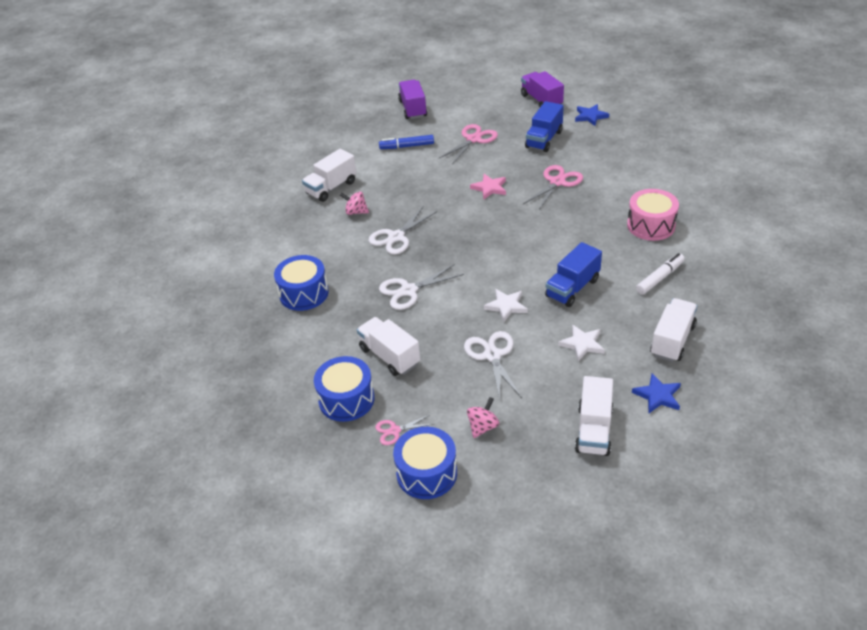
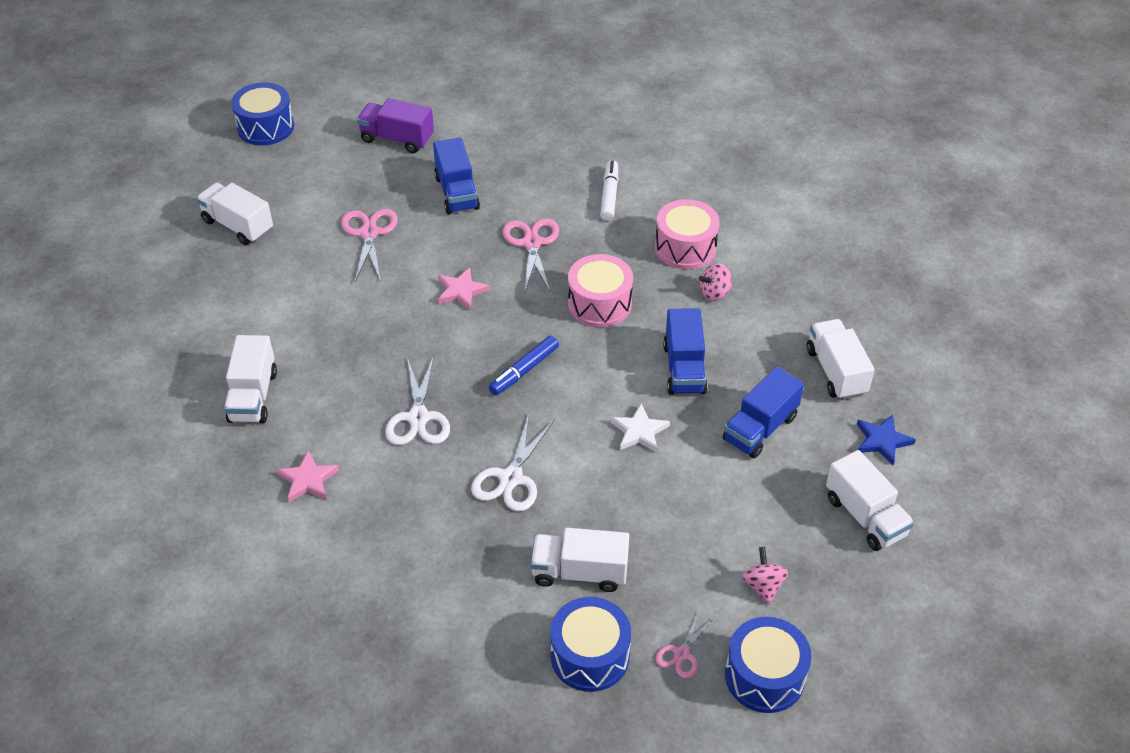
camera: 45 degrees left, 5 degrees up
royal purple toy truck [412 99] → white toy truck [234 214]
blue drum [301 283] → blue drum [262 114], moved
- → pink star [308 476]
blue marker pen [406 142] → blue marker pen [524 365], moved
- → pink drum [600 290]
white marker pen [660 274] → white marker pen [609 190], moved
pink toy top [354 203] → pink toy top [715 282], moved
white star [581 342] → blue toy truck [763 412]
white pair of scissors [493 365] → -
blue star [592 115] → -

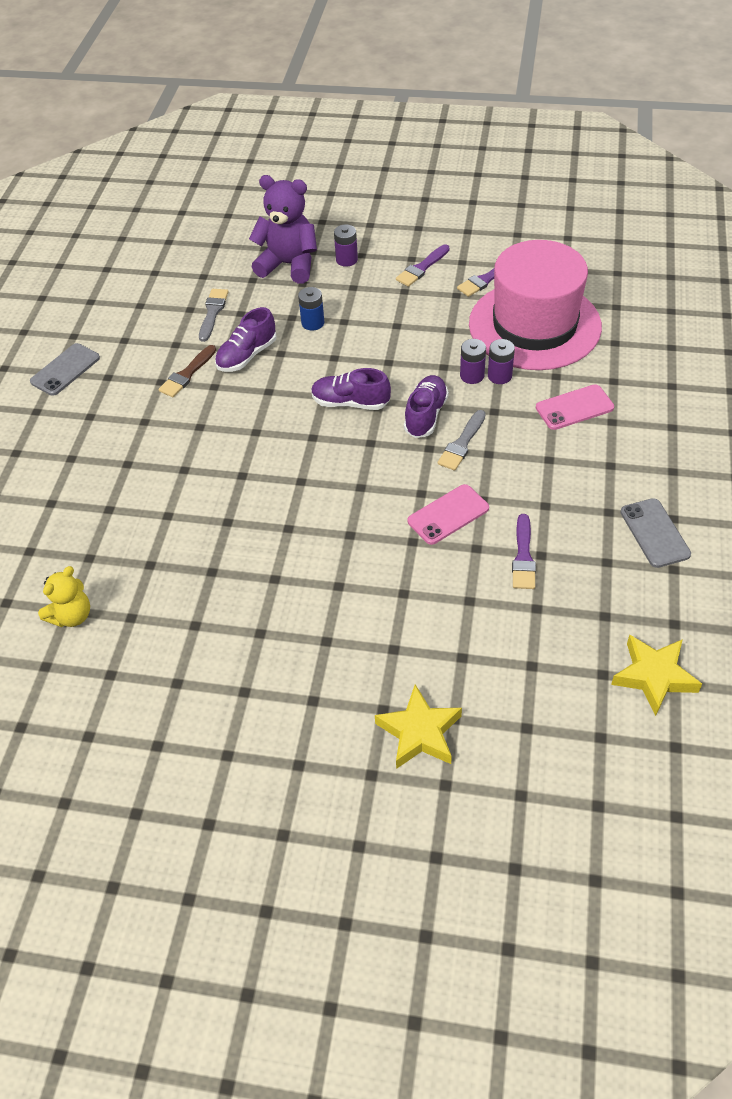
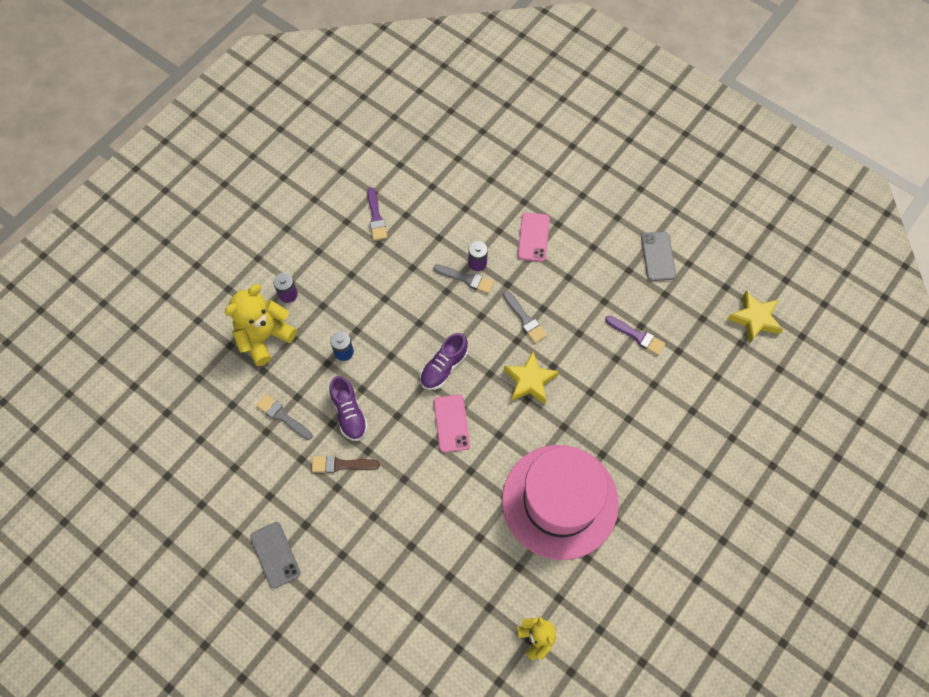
camera: 65 degrees left, 15 degrees up
royal purple teddy [283 229] → bright yellow teddy [261 325]
dark brown paint brush [187 371] → dark brown paint brush [346 464], 120 degrees clockwise
royal purple battery [473 361] → grey paint brush [463 279]
pink phone [448 514] → pink phone [452 424], moved
pink top hat [535 305] → pink top hat [560 502], moved
bright yellow star [418 726] → bright yellow star [531 377], moved
grey phone [655 533] → grey phone [658 256], 75 degrees clockwise
royal purple paint brush [423 265] → -
royal purple lace-up shoe [426 406] → -

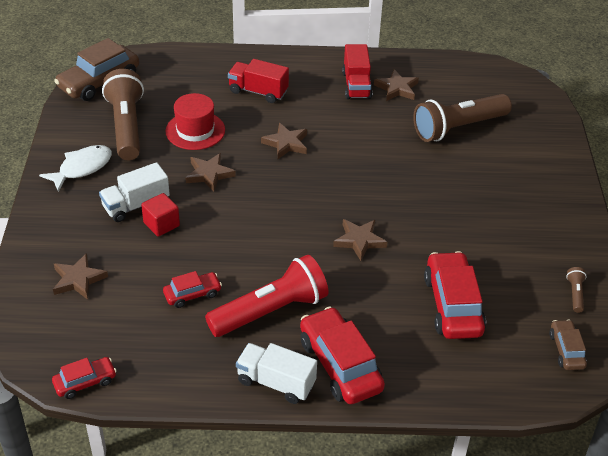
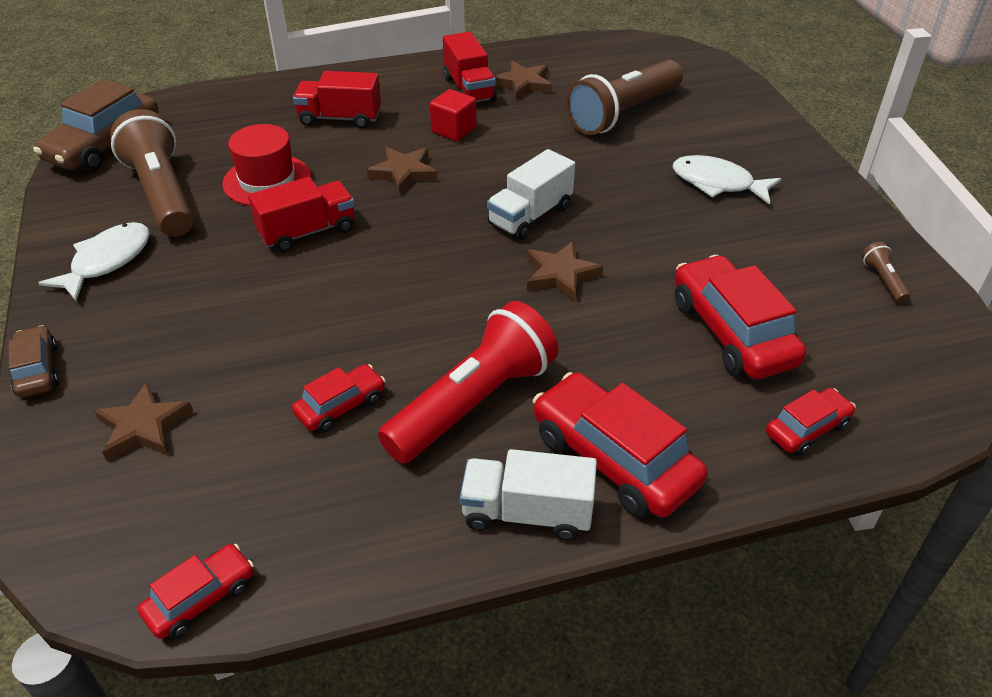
camera: 15 degrees left, 0 degrees up
dark brown car [568 344] → dark brown car [34 361], moved
dark brown star [210 172] → crimson toy truck [301 215]
crimson cube [160 215] → crimson cube [453 115], moved
white toy truck [134 192] → white toy truck [531 194], moved
- → white fish [727 180]
- → crimson car [811 421]

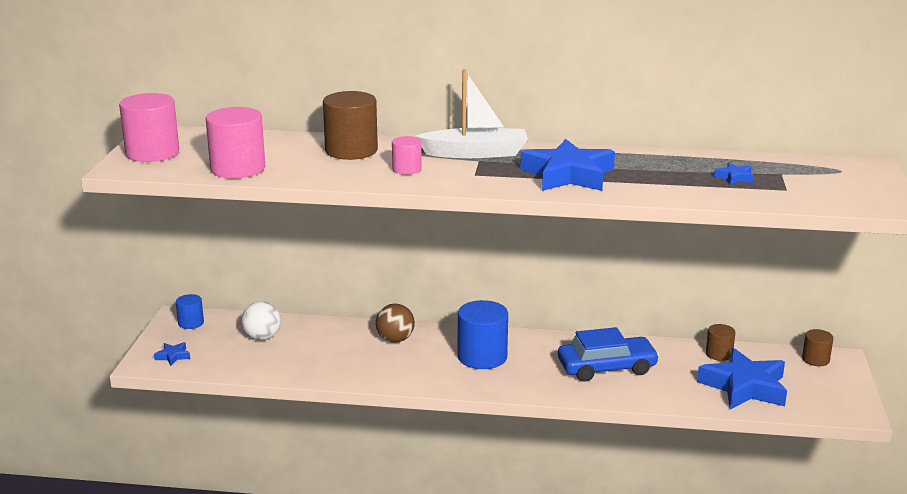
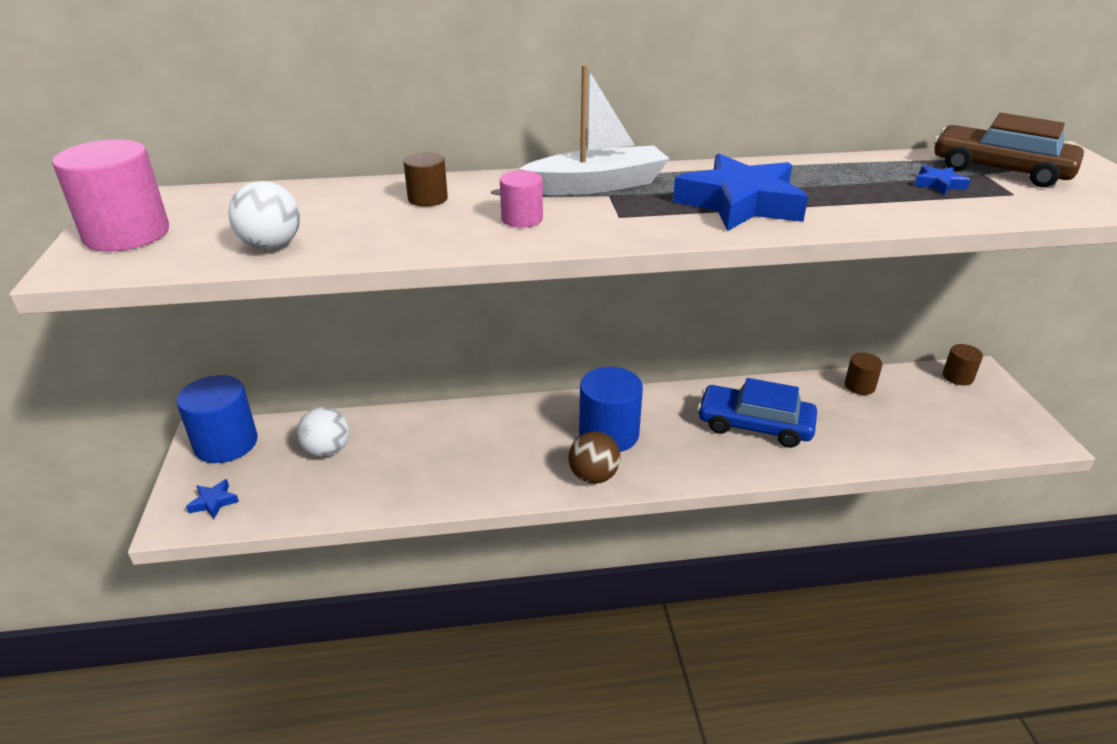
camera: 15 degrees left, 10 degrees up
blue cylinder [190 311] → blue cylinder [217 419], x1.86
pink cylinder [235 142] → white ball [264 215]
dark brown cylinder [350 125] → dark brown cylinder [425 179], x0.54
dark brown ball [395 323] → dark brown ball [594 457], moved
blue car [608 354] → blue car [757 413], 135 degrees counterclockwise
- → dark brown car [1009 150]
blue star [742 378] → -

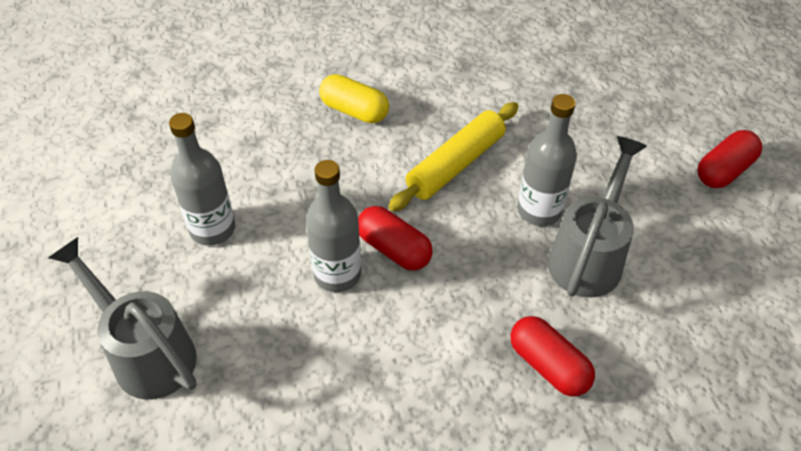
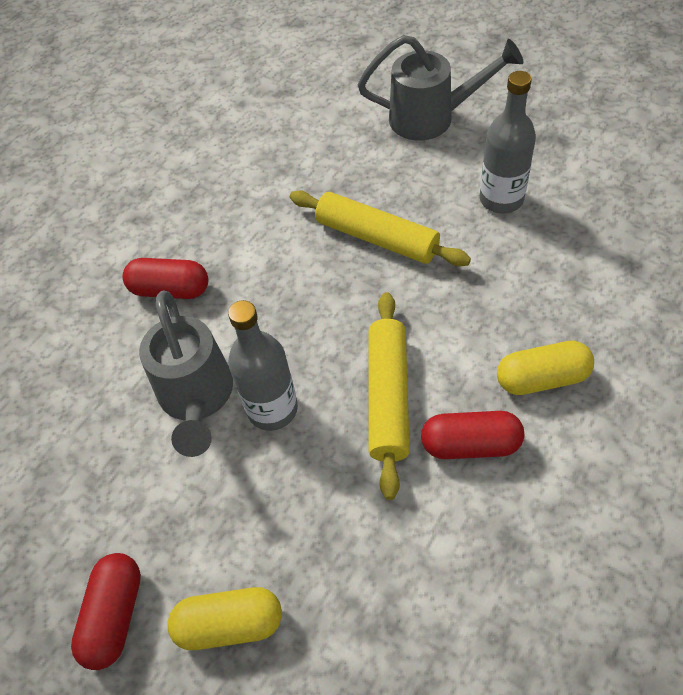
camera: 145 degrees right, 5 degrees up
- → bright yellow pill [224 618]
grey drink bottle [333 226] → bright yellow rolling pin [380 228]
crimson pill [395 238] → crimson pill [472 435], moved

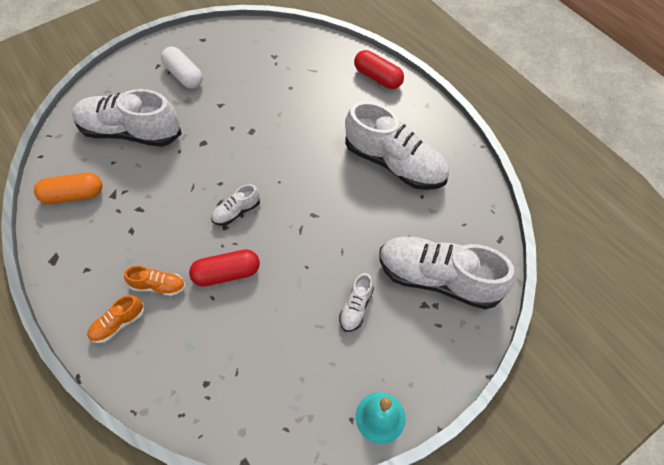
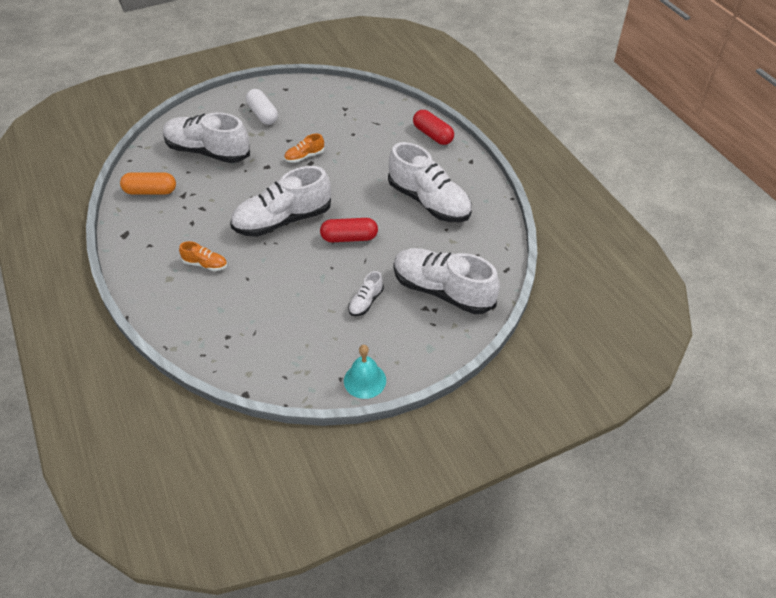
camera: 10 degrees right, 10 degrees down
white lace-up shoe [235 204] → white lace-up shoe [280 201], x2.24
orange lace-up shoe [115 319] → orange lace-up shoe [304 148], moved
crimson pill [224 267] → crimson pill [349 230], moved

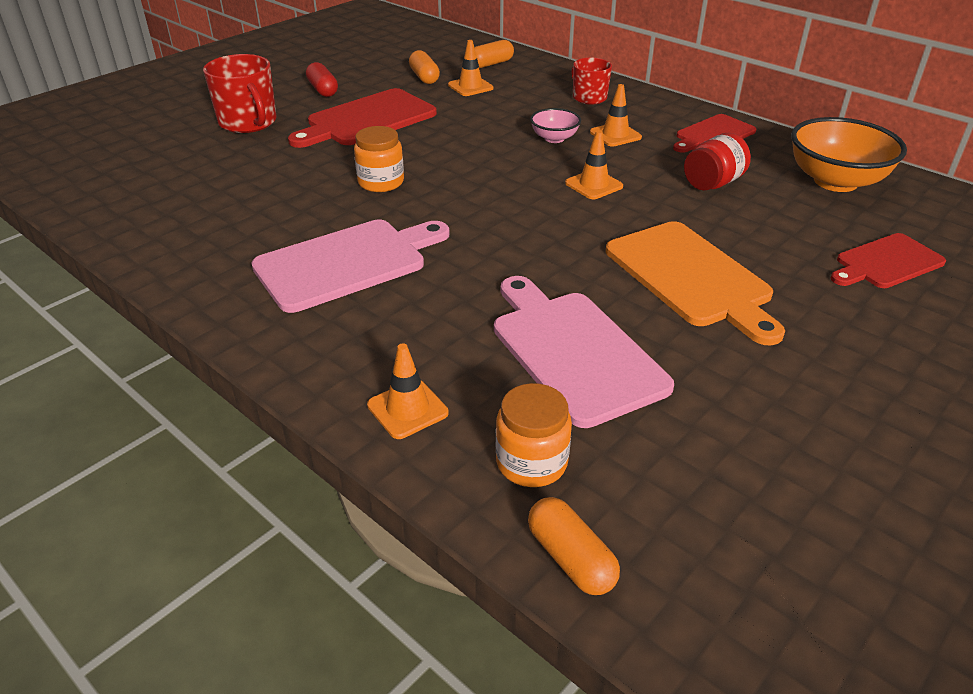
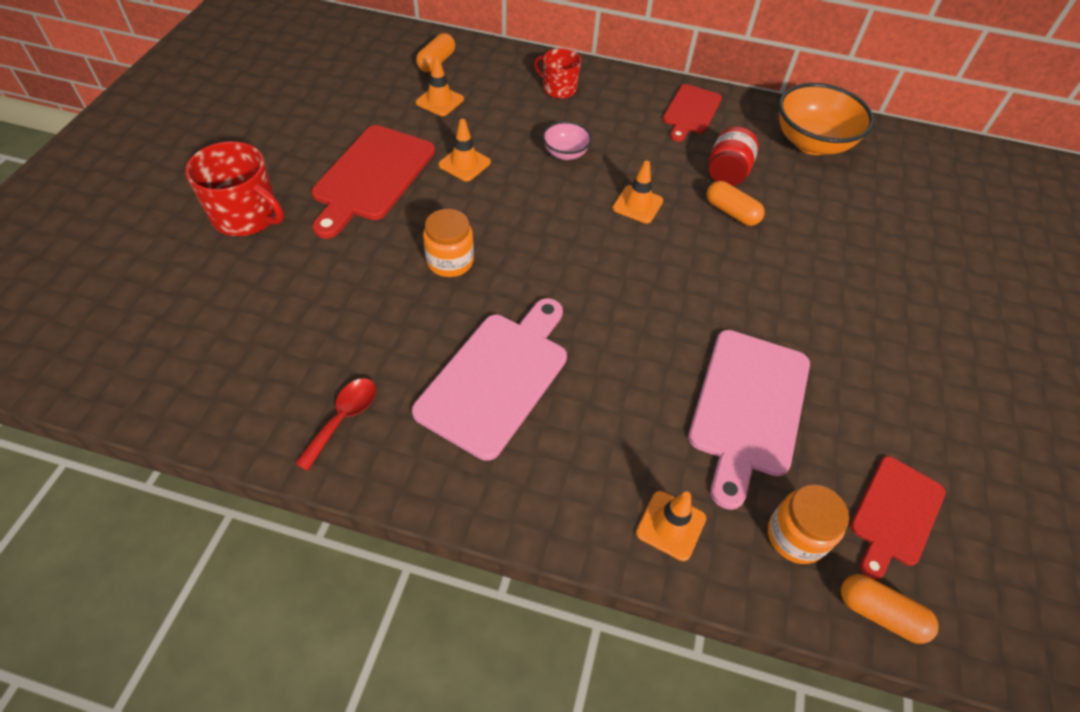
camera: 30 degrees left, 15 degrees up
- → crimson spoon [335 424]
orange road cone [616 115] → orange road cone [465 150], moved
pink chopping board [584 352] → pink chopping board [749 420], 105 degrees counterclockwise
orange pill [424 67] → orange pill [736 203], moved
crimson chopping board [888 260] → crimson chopping board [898 518], moved
crimson pill [322 79] → -
orange chopping board [695 283] → -

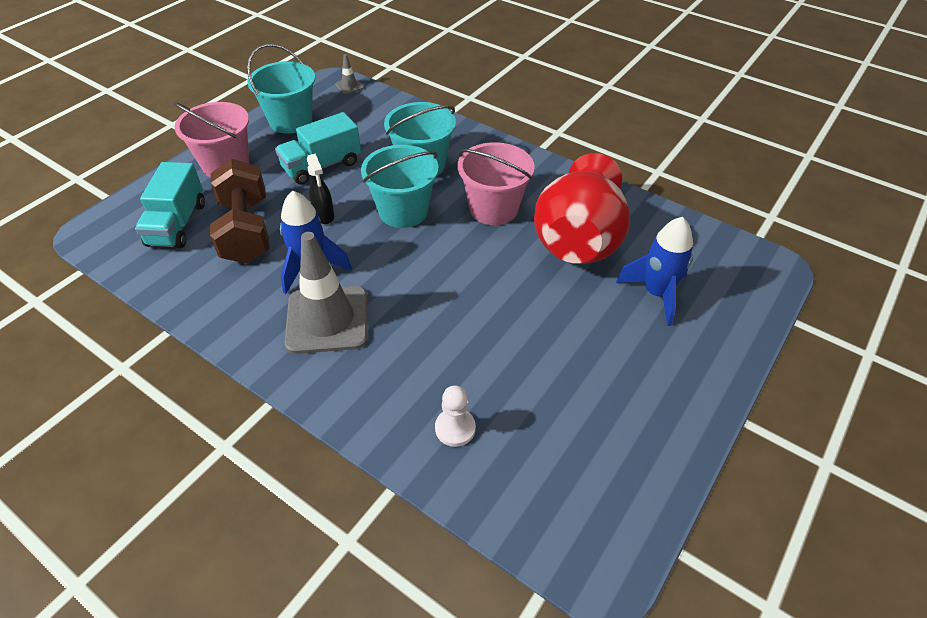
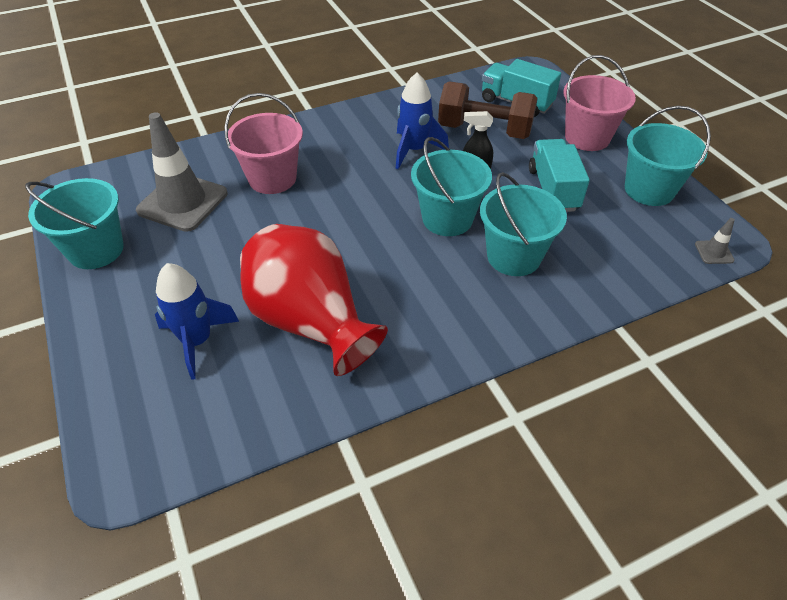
camera: 120 degrees right, 0 degrees up
- → aqua bucket [74 223]
grey road cone [326 293] → grey road cone [181 172], moved
pink bucket [496 183] → pink bucket [264 143], moved
white game pawn [455 416] → -

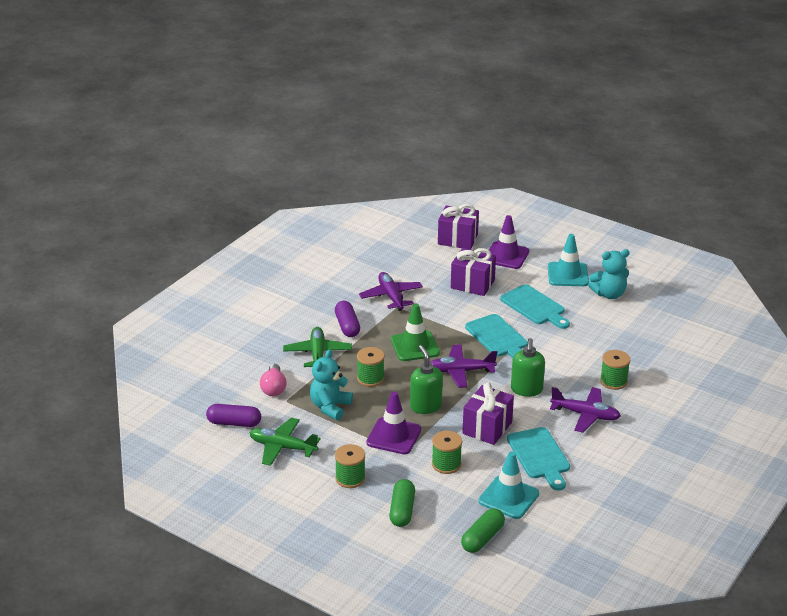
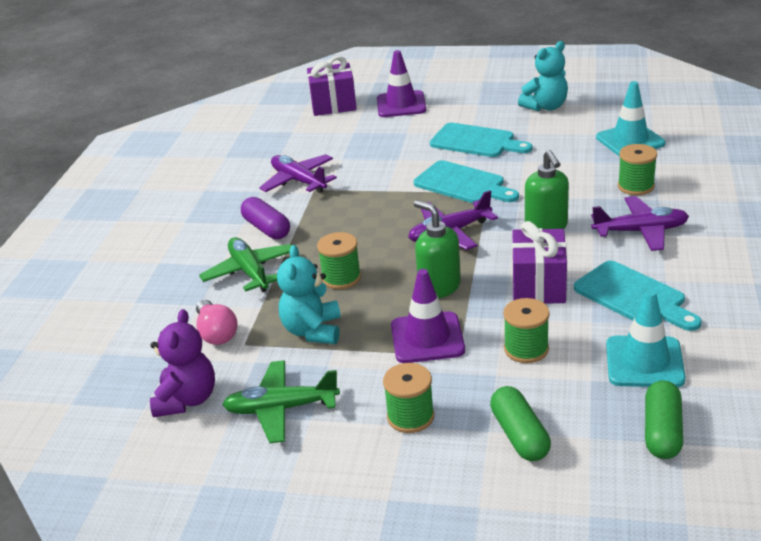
camera: 20 degrees left, 0 degrees up
royal purple pill [233 415] → royal purple teddy [182 363]
aqua road cone [568 260] → aqua road cone [630 118], moved
leaf-green road cone [415 332] → -
royal purple gift [473 272] → -

